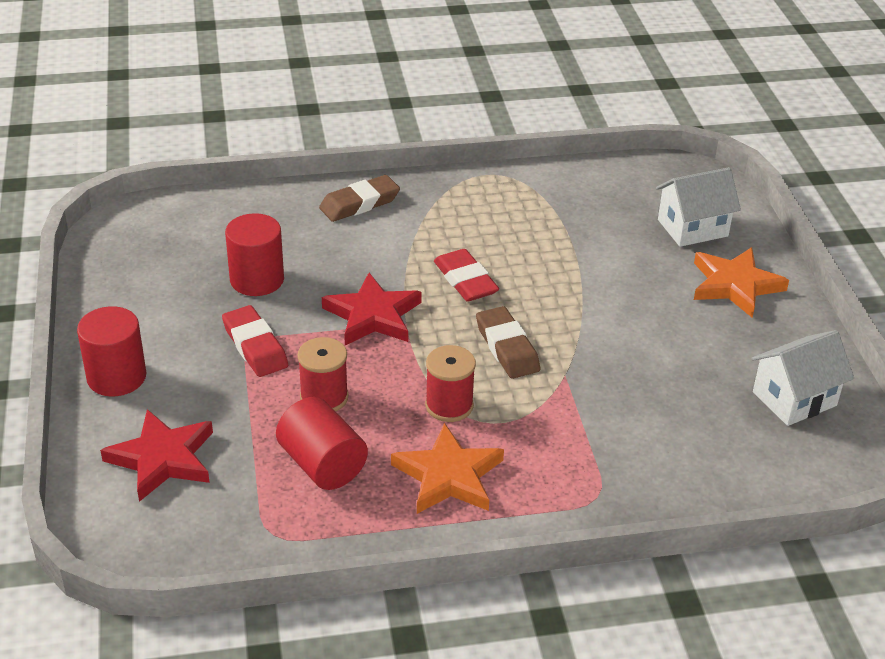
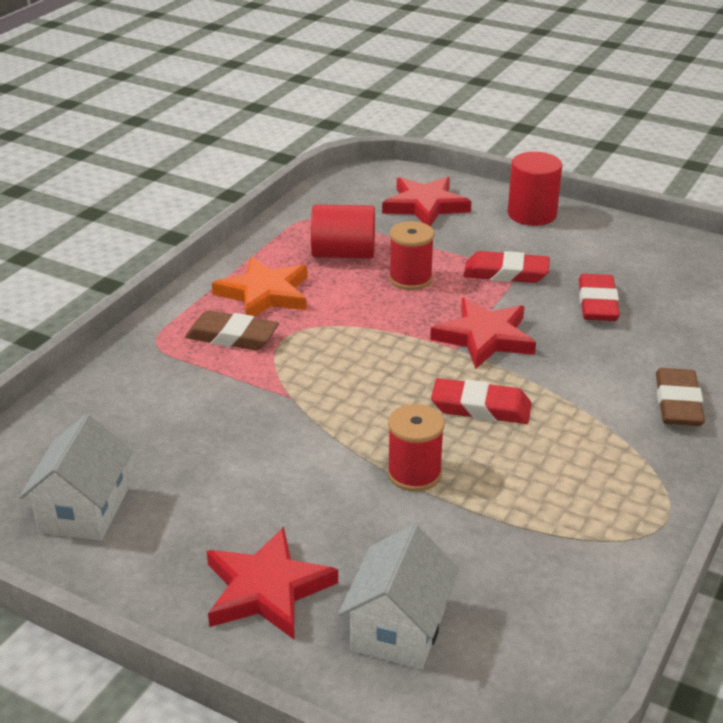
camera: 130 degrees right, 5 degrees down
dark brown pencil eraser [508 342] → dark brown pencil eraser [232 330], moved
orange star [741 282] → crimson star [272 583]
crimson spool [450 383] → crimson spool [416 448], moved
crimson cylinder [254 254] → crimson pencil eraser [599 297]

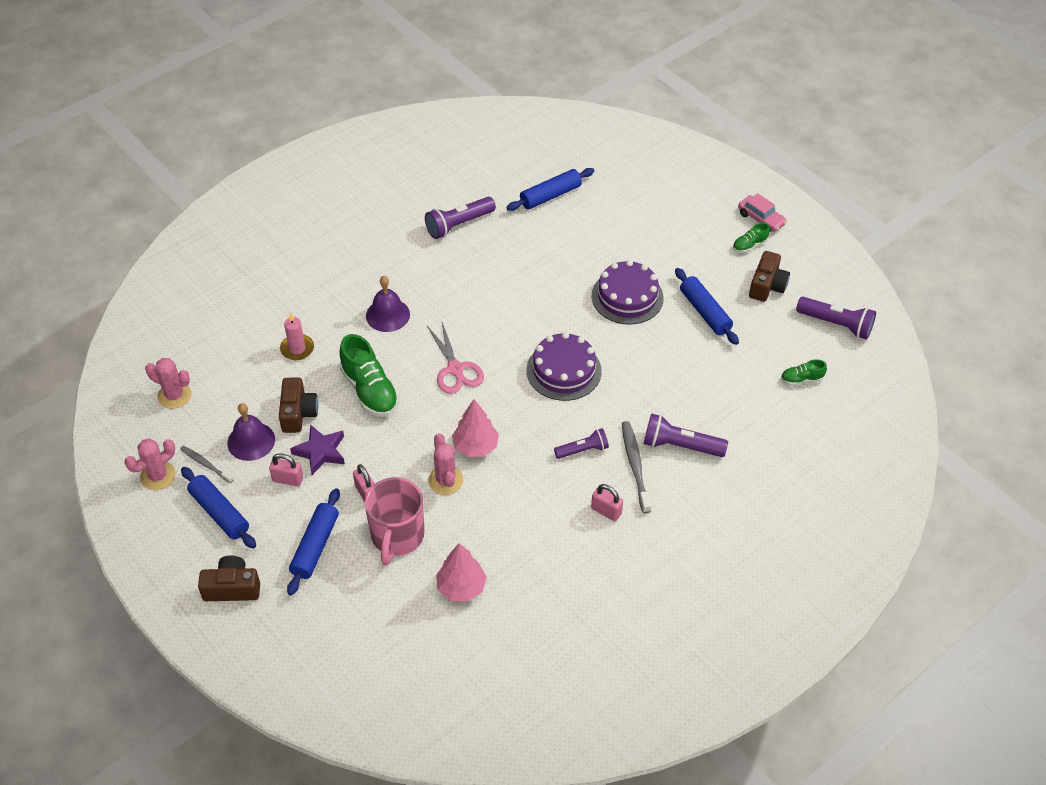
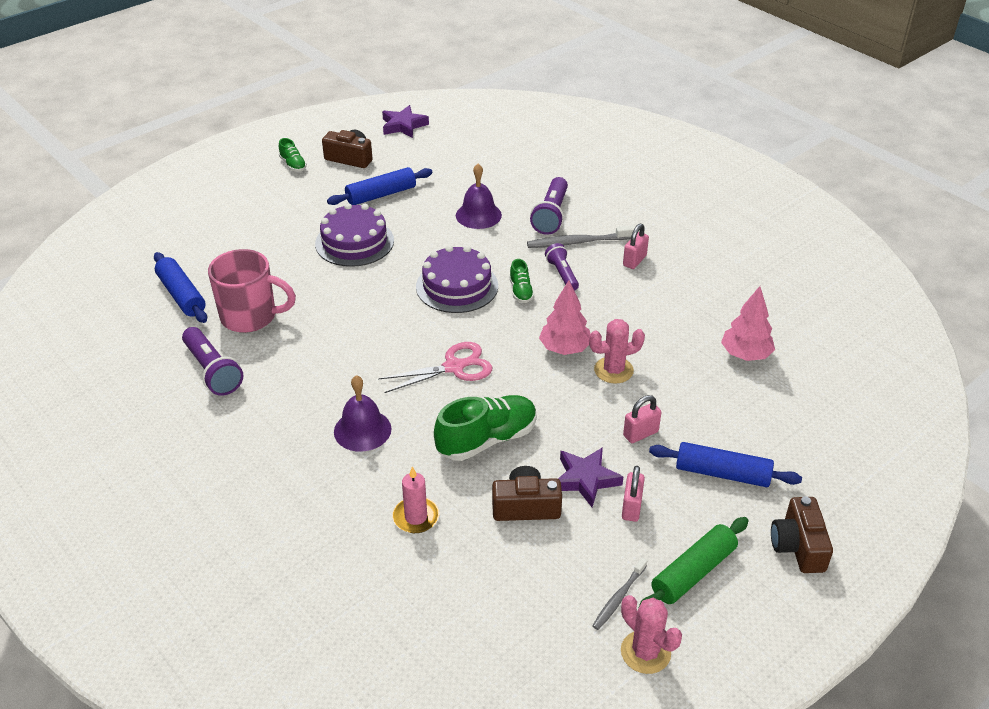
camera: 90 degrees left, 10 degrees down
pink coffee mug [394 521] → pink coffee mug [252 291], moved
royal purple flashlight [836 318] → royal purple star [405 121]
royal purple school bell [251 432] → royal purple school bell [479 196], moved
leaf-green lace-up shoe [804 372] → leaf-green lace-up shoe [521 281], moved
blue rolling pin [218 508] → leaf-green rolling pin [694 561]
pink saguaro cactus [168 383] → -
pink car [762 212] → -

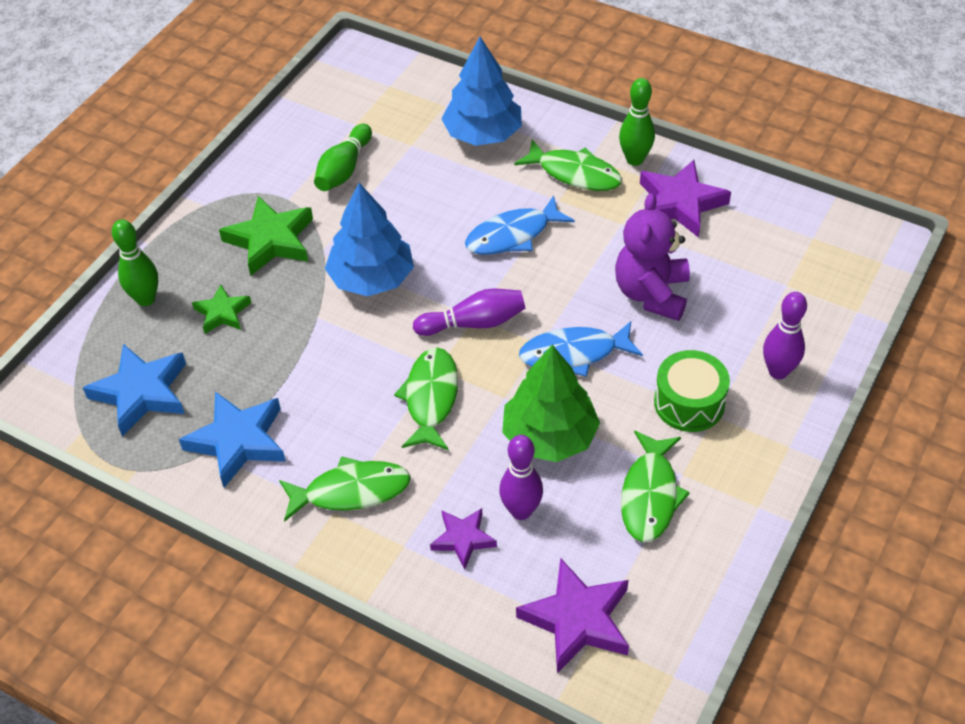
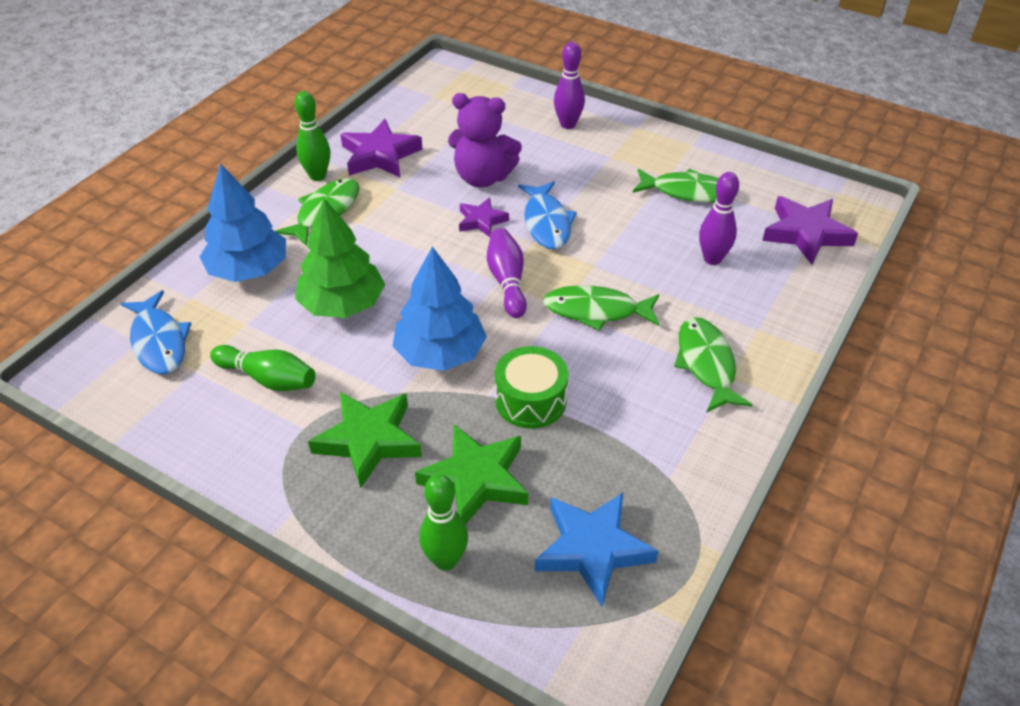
camera: 90 degrees left, 5 degrees down
blue fish [520 225] → blue fish [155 332], moved
leaf-green tree [551 403] → leaf-green tree [340 258], moved
leaf-green star [221 309] → leaf-green star [471 474], x1.70
royal purple star [463 538] → royal purple star [484 217], moved
leaf-green drum [692 391] → leaf-green drum [531 387], moved
blue star [232 440] → -

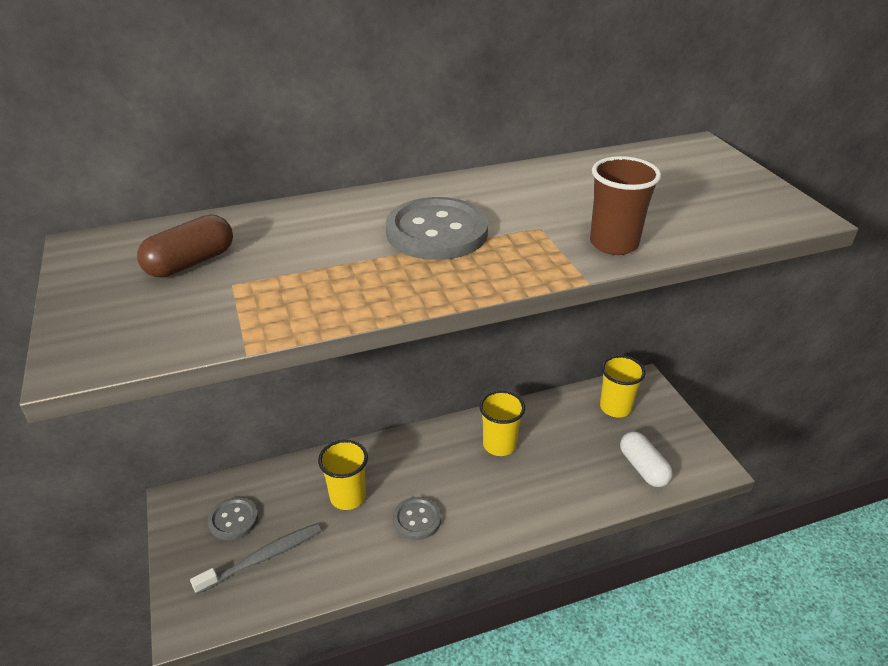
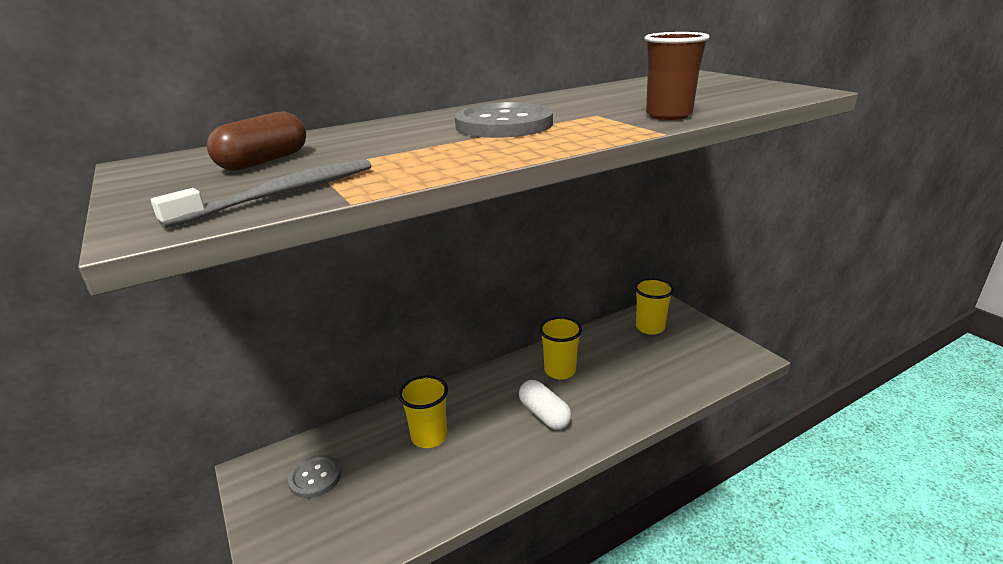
camera: 10 degrees left, 10 degrees down
grey toothbrush [255 558] → grey toothbrush [261 194], moved
white pill [646 459] → white pill [545 405], moved
grey button [417 518] → -

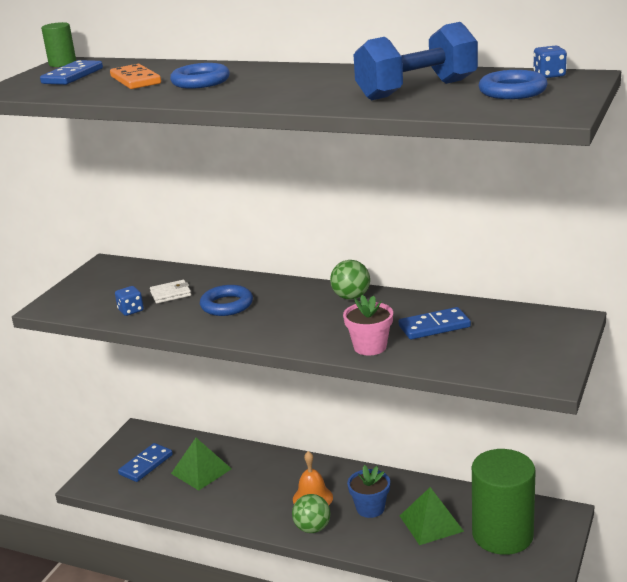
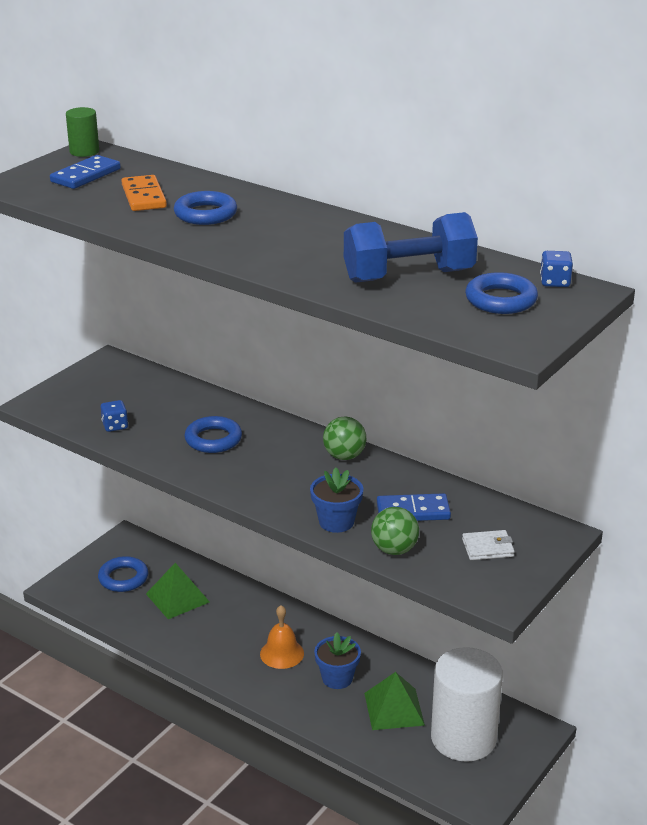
camera: 10 degrees right, 5 degrees up
blue domino tile [145 462] → blue ring [123 574]
pink plant pot [368 325] → blue plant pot [336 500]
leaf-green ball [311 513] → leaf-green ball [395 531], moved
leaf-green cylinder [504 502] → white cylinder [467 704]
white card wallet [170 291] → white card wallet [488 545], moved

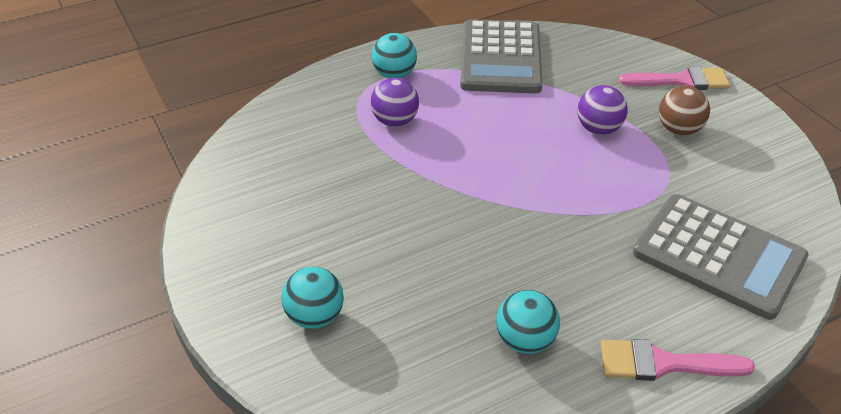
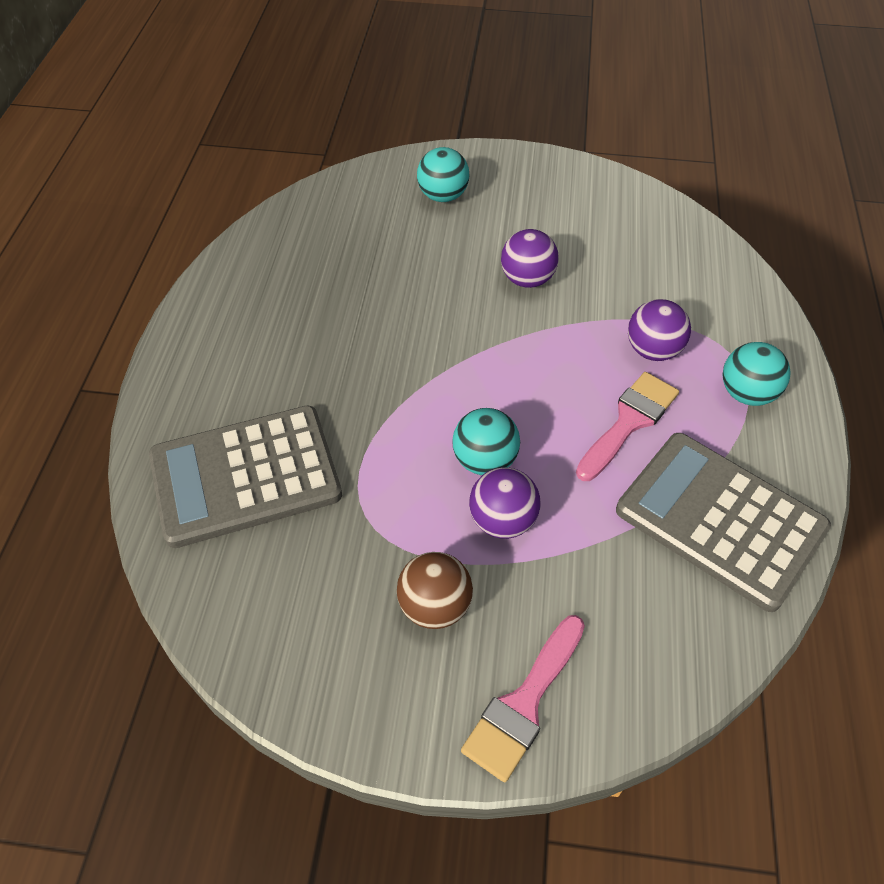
camera: 125 degrees right, 10 degrees up
aqua ball [528 322] → aqua ball [486 441], moved
- → royal purple ball [530 258]
pink paint brush [678 360] → pink paint brush [627 426], moved

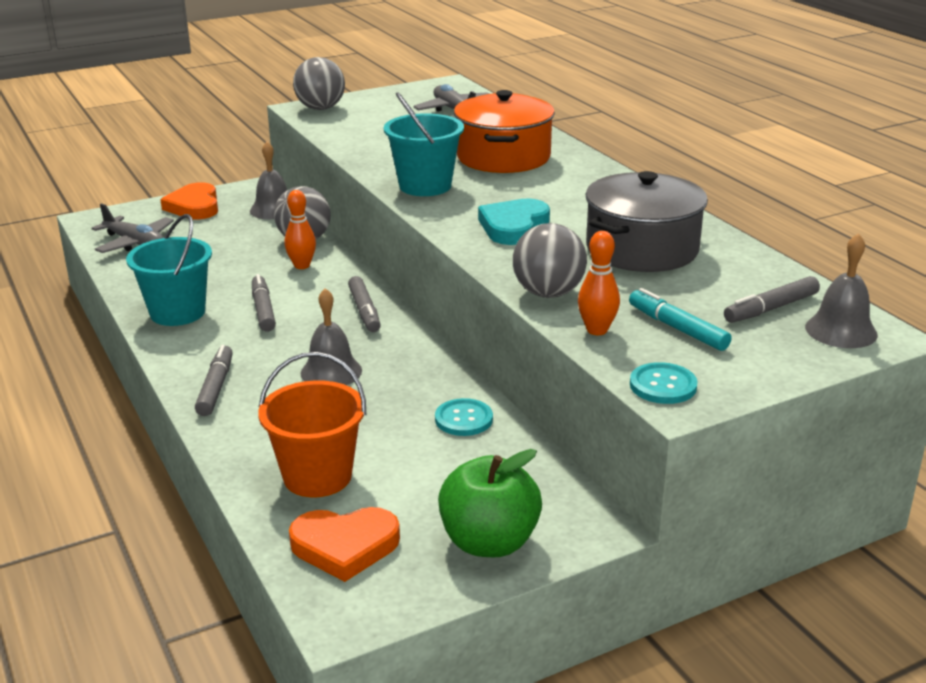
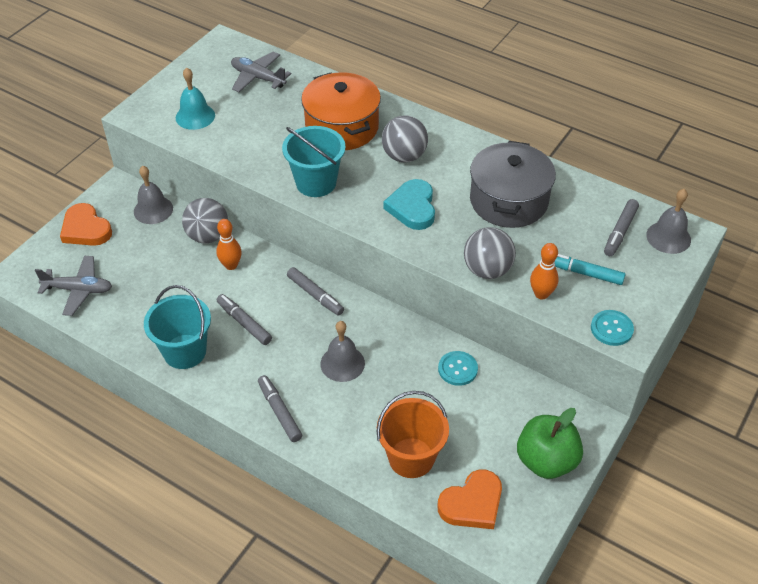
camera: 30 degrees left, 20 degrees up
- → aqua school bell [195 98]
grey ball [319 83] → grey ball [405 139], moved

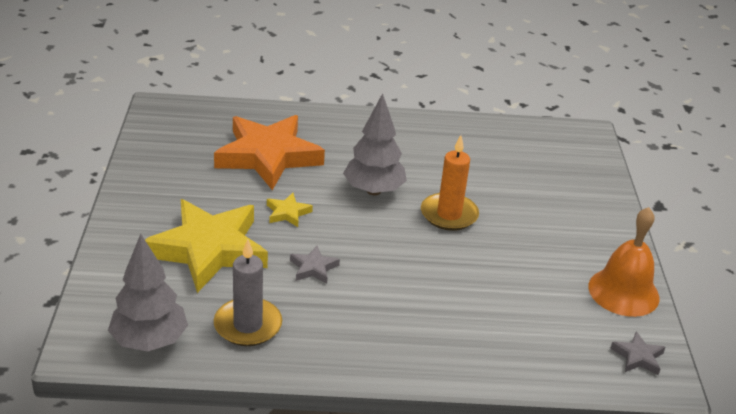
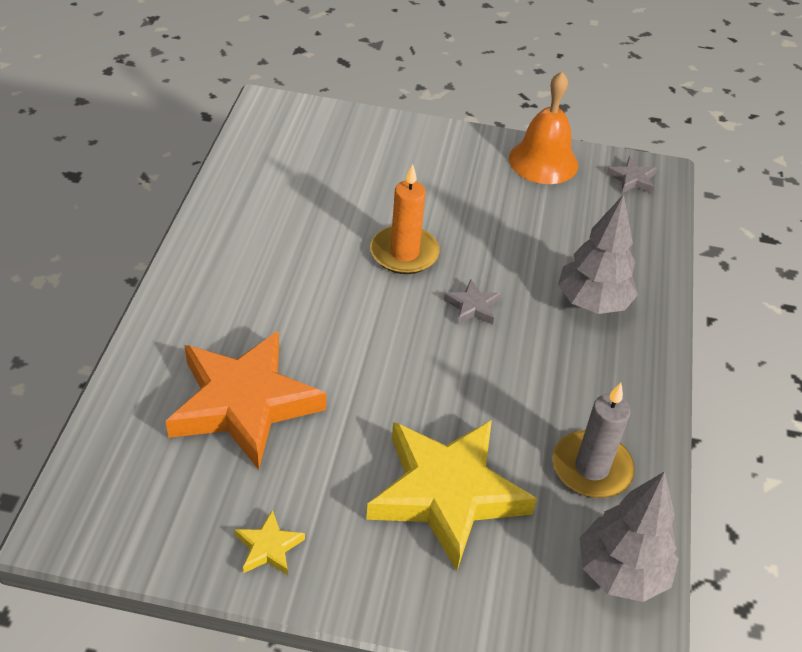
camera: 80 degrees left, 10 degrees up
bright yellow star [290 210] → bright yellow star [270 542], moved
grey star [315 265] → grey star [472 302], moved
grey tree [375 144] → grey tree [598 254], moved

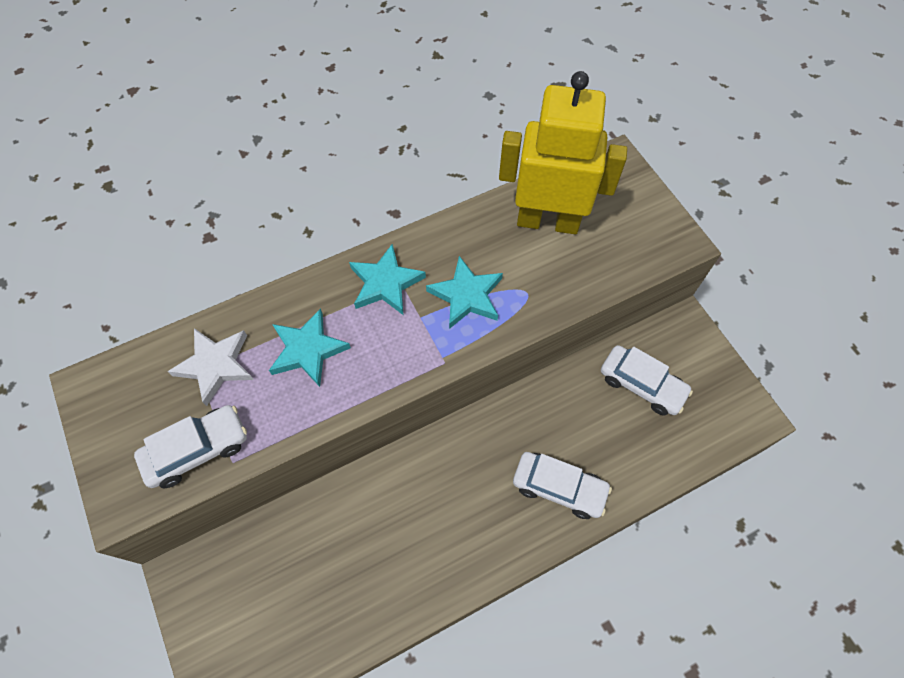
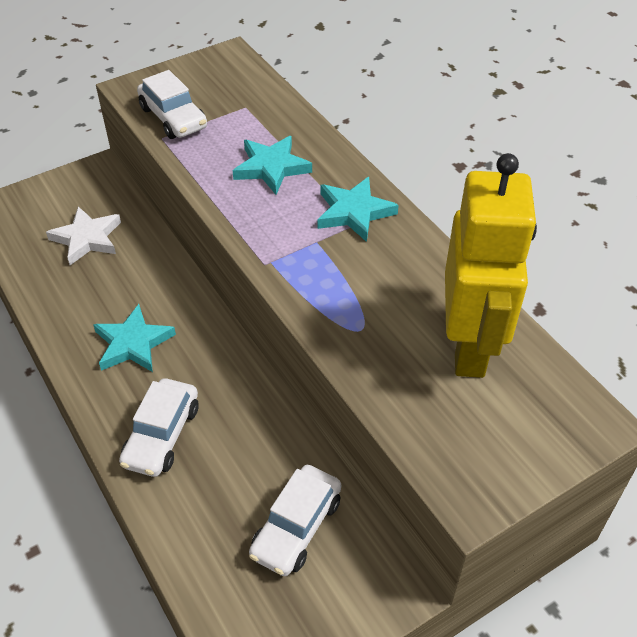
camera: 85 degrees right, 15 degrees down
white star [210 367] → white star [83 235], moved
aqua star [464 292] → aqua star [134 338], moved

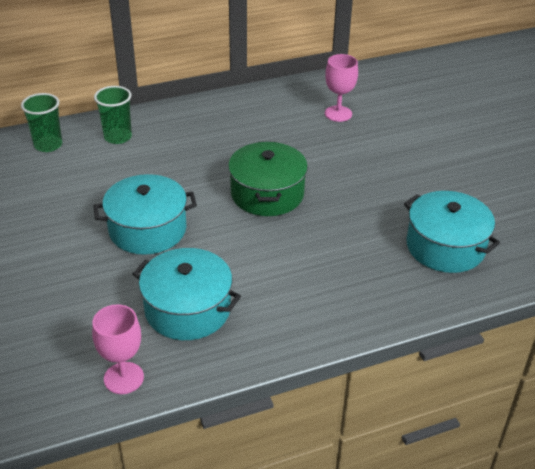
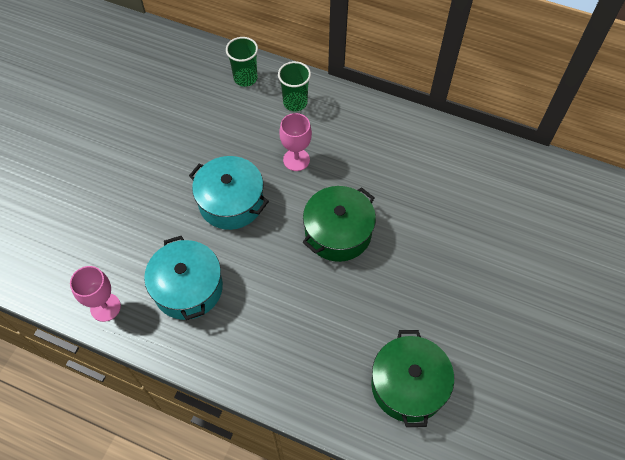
camera: 45 degrees right, 20 degrees up
pink goblet [341 88] → pink goblet [295 142], moved
aqua stockpot [452 232] → leaf-green stockpot [412 378]

